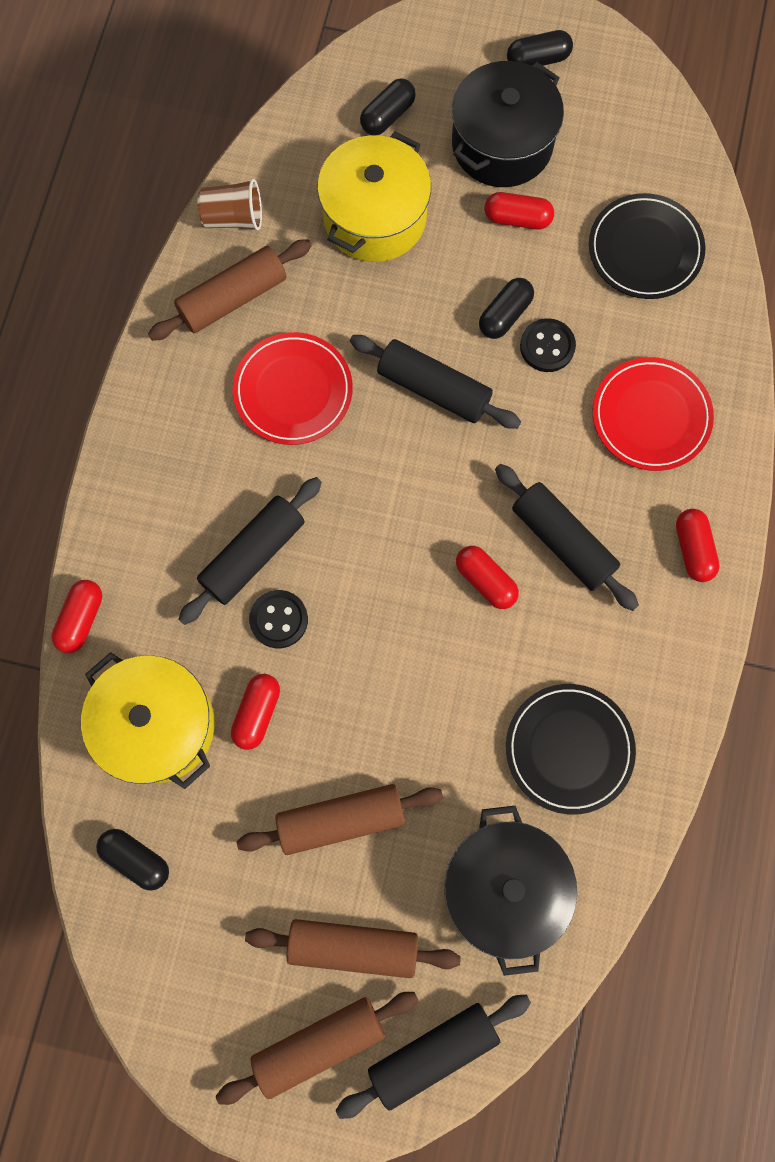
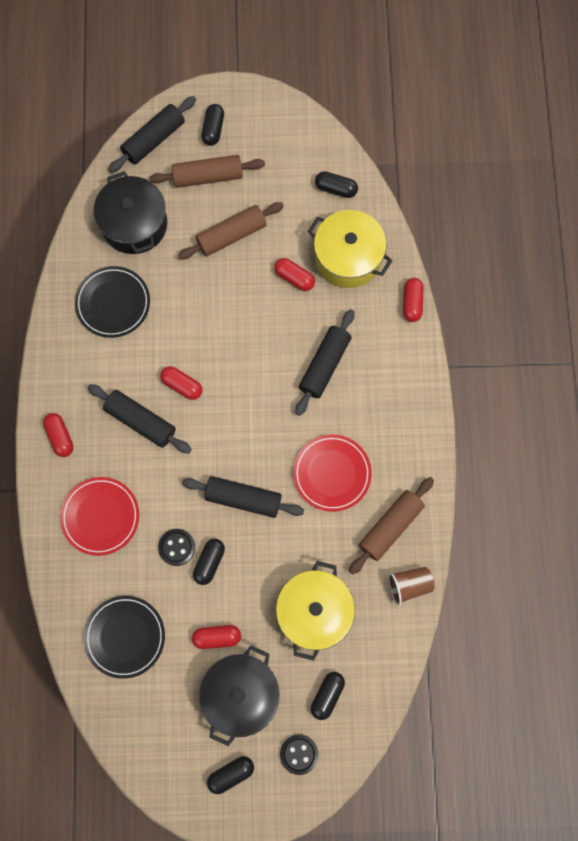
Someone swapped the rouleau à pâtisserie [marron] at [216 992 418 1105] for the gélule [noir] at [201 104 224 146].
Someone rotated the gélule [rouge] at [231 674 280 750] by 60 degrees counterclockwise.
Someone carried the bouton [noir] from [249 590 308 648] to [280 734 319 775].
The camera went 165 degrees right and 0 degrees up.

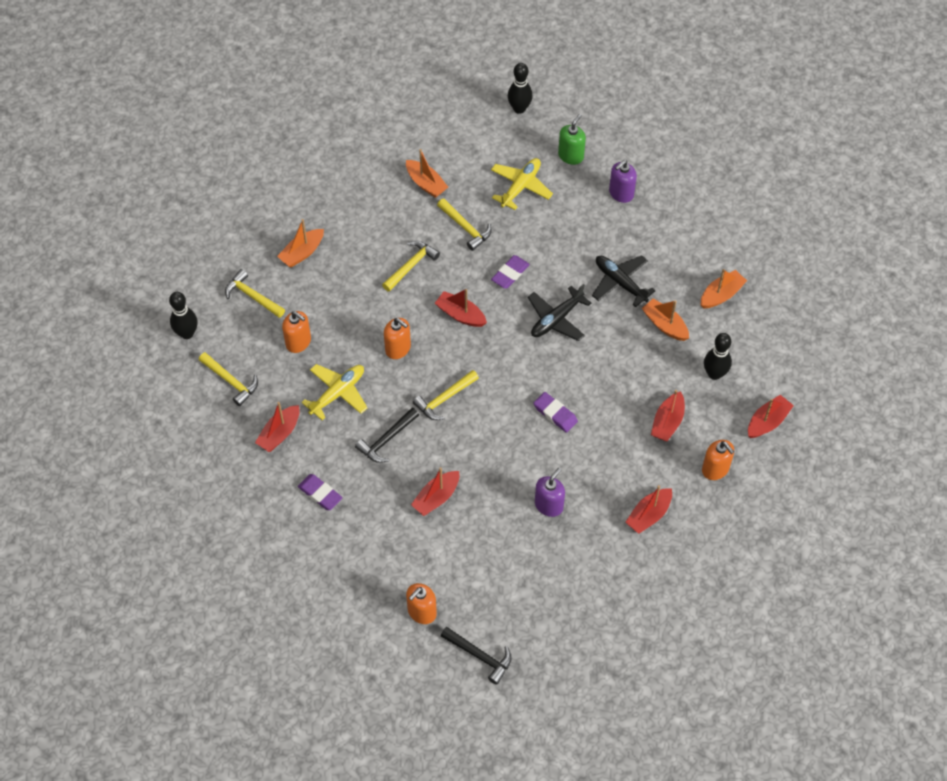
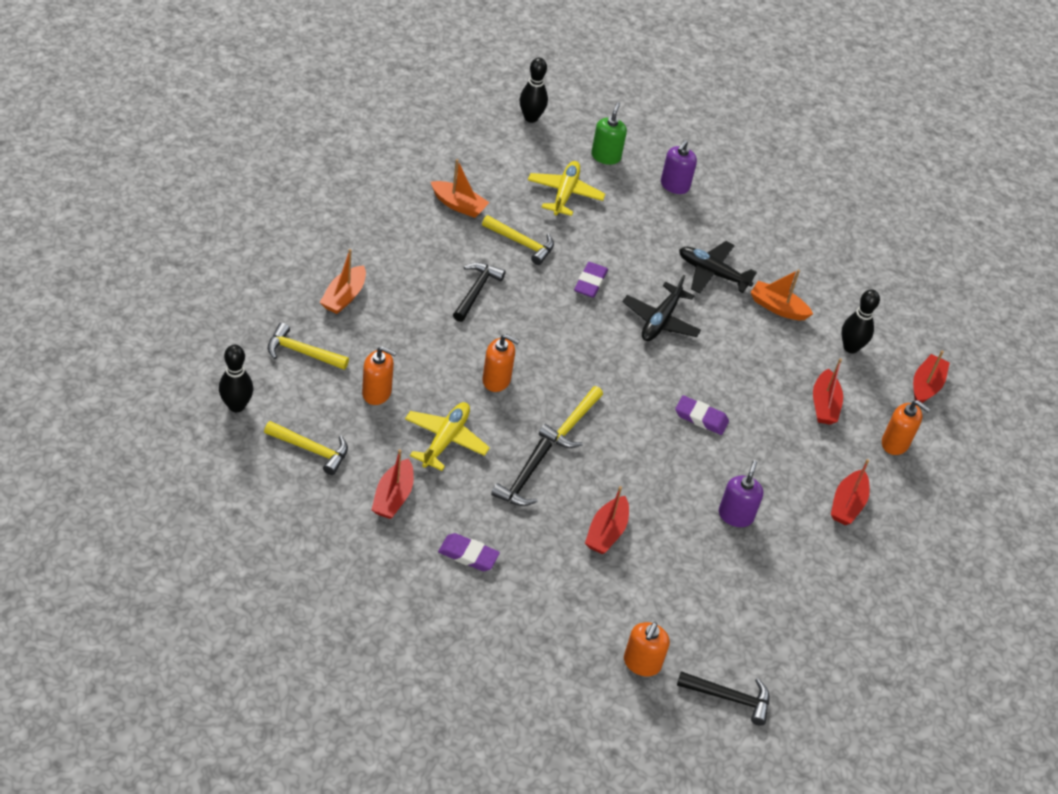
Someone repainted the marteau [jaune] at [382 241 440 292], which became the marteau [noir] at [453 262 506 322].
Someone took away the bateau [rouge] at [435 289 487 327].
Someone took away the bateau [orange] at [701 269 747 308].
The camera went 25 degrees left and 10 degrees down.

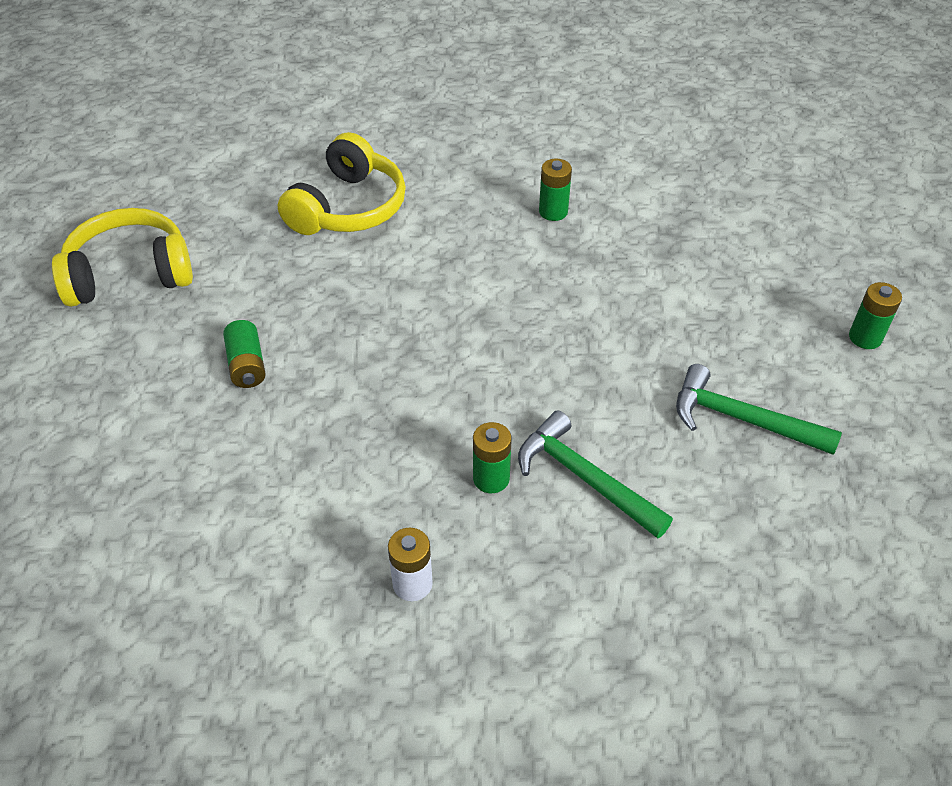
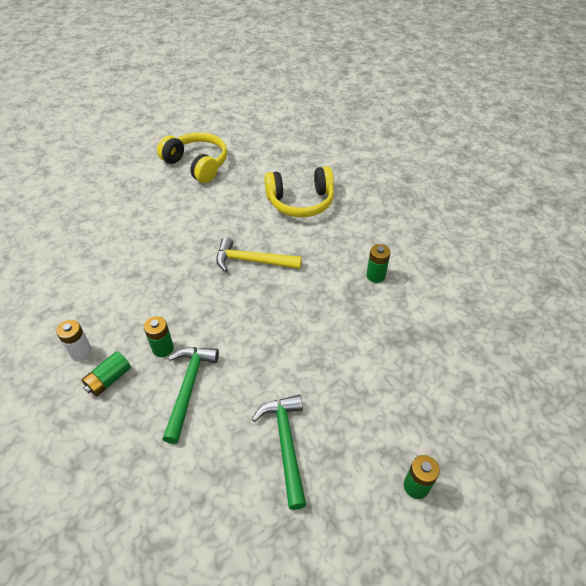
Someone carried the pile [vert] from [223 320 266 388] to [82 351 131 396].
Someone put down the marteau [jaune] at [216 237 302 272].
The camera went 55 degrees right and 0 degrees up.

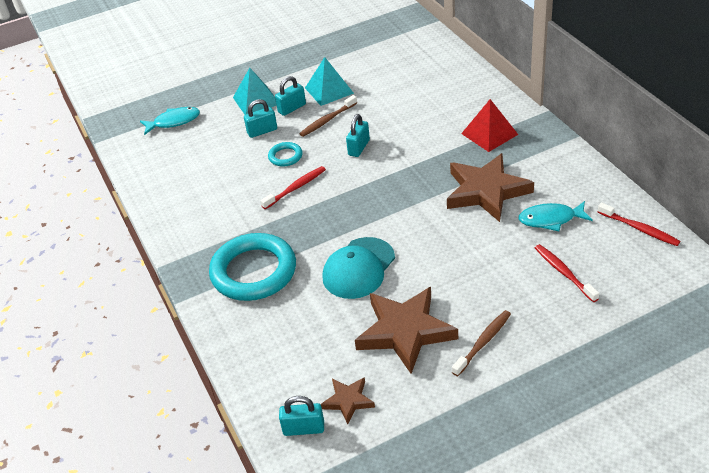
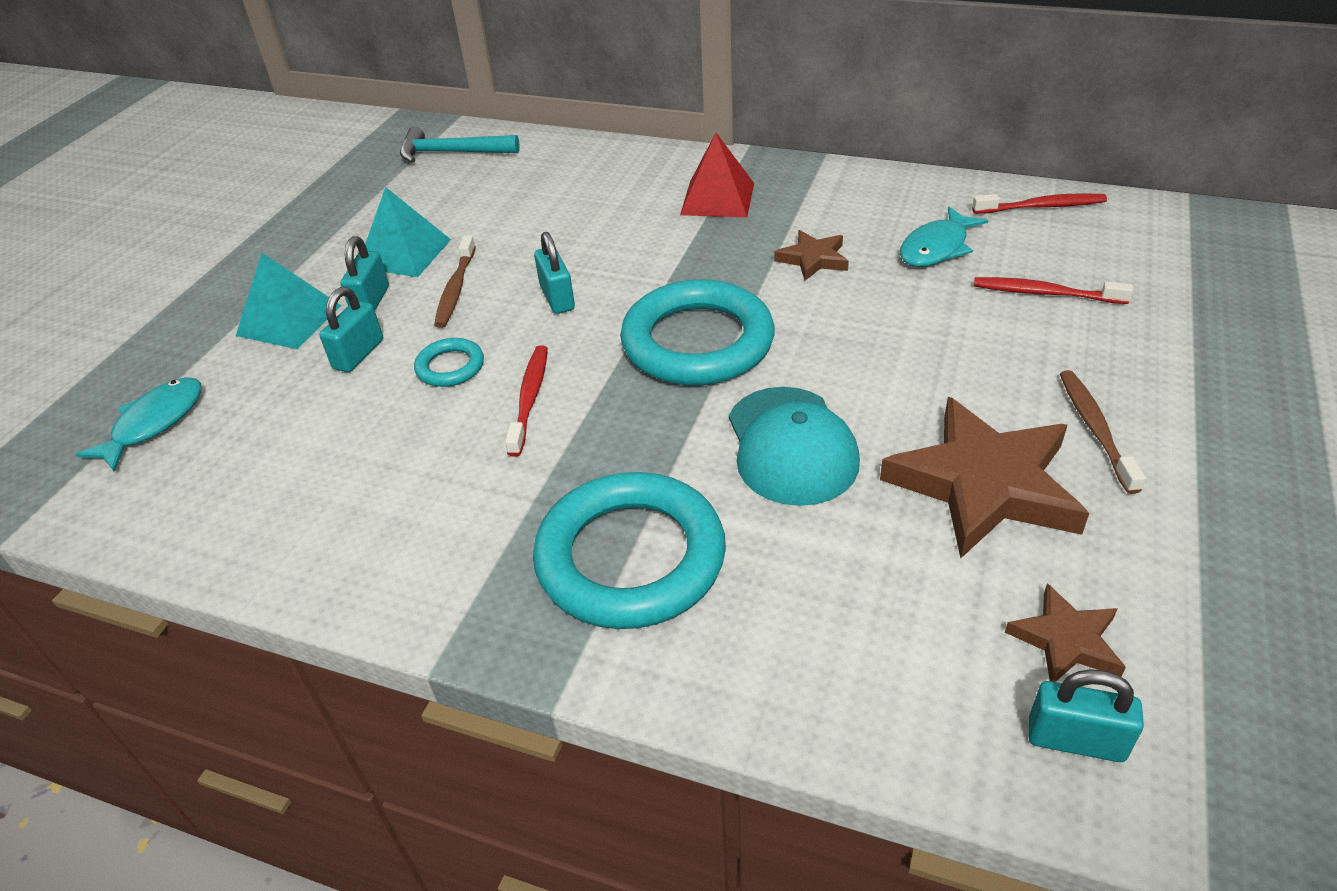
Someone rotated the cadenas [turquoise] at [279 396 324 436] by 60 degrees clockwise.
Someone scaled the étoile [marron] at [447 153 534 222] by 0.50.
Someone put down the marteau [turquoise] at [400 127 520 163].
Someone put down the anneau [turquoise] at [620 279 775 385].
The camera went 45 degrees left and 0 degrees up.

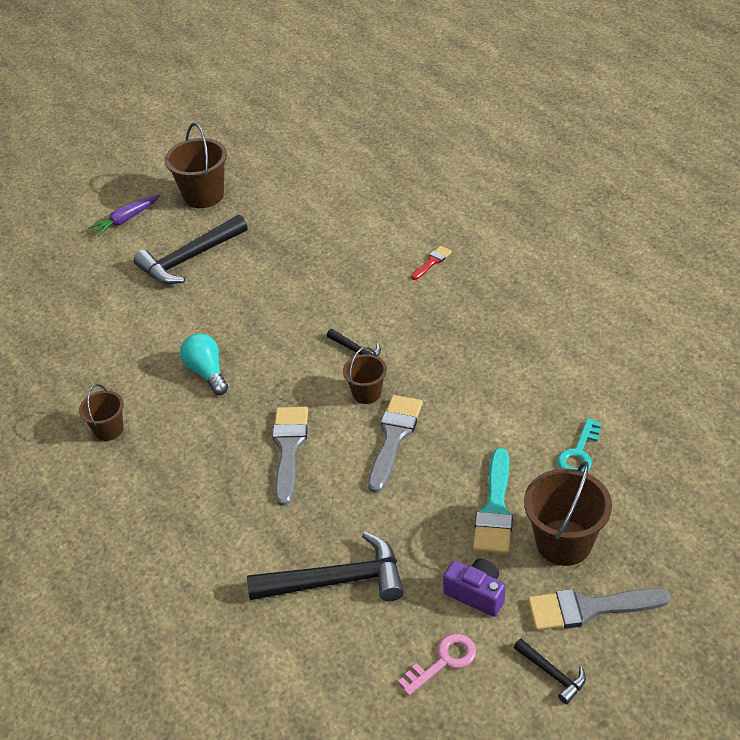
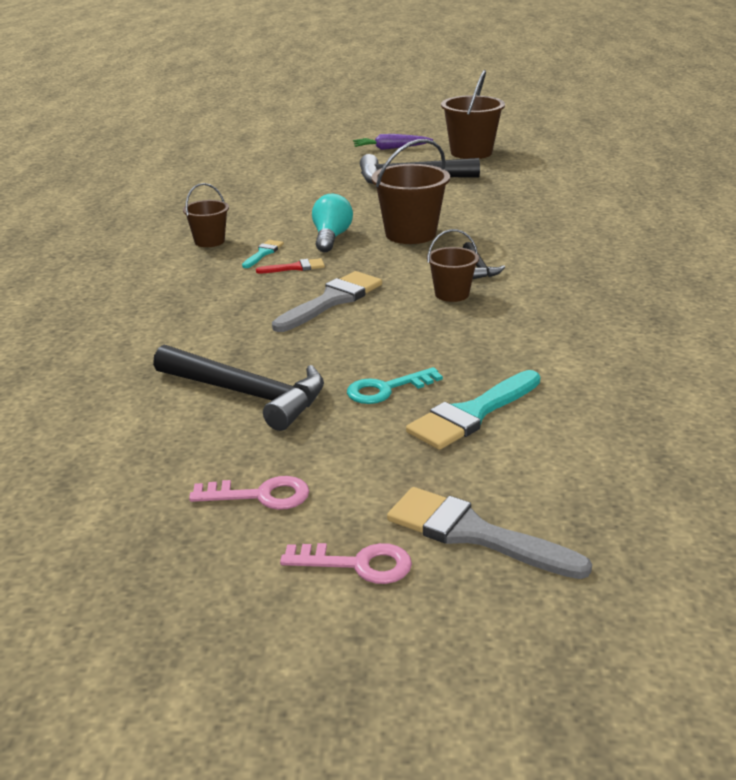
Someone took away the pinceau [gris] at [368 395 423 493].
Someone carried the pinceau [rouge] from [411 246 452 280] to [256 258 325 273].
Someone took away the appareil photo [violet] at [443 558 505 617].
Someone swapped the marteau [noir] at [514 639 586 704] for the clé [rose] at [280 543 412 584].
Someone carried the seau [marron] from [524 461 612 566] to [372 139 450 244].
Someone carried the clé [turquoise] from [557 418 602 472] to [347 367 443 404].
Someone put down the pinceau [turquoise] at [242 240 284 268].
The camera went 35 degrees right and 15 degrees down.

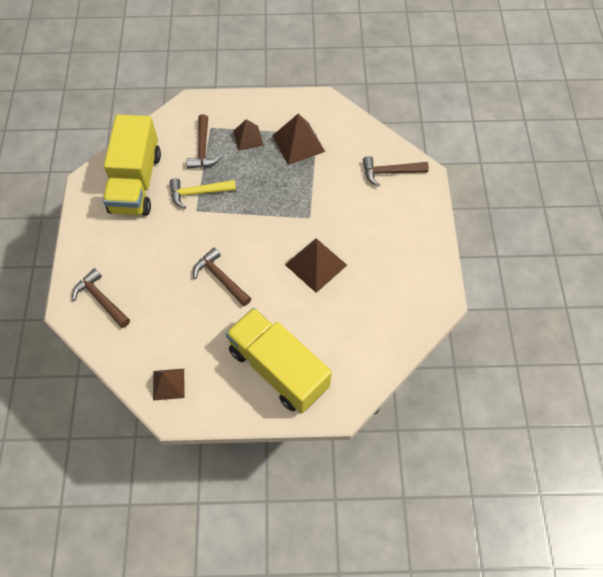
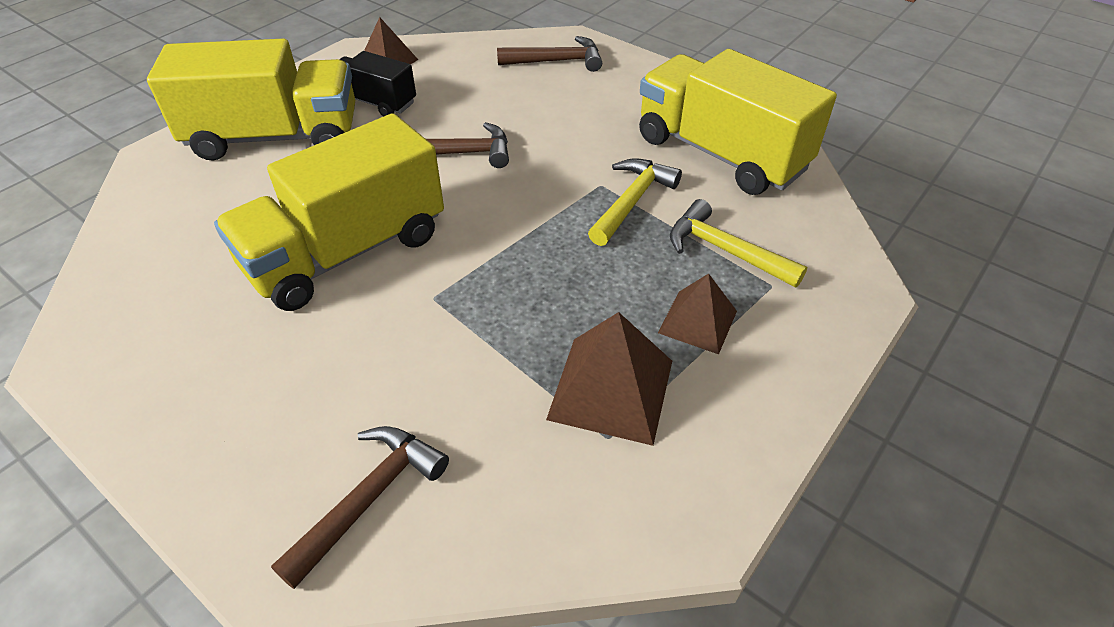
Someone repainted the marteau [marron] at [187 114 221 169], which became the marteau [jaune] at [670 199 807 288].
Someone swapped the pyramide [marron] at [285 238 347 293] for the camion [jaune] at [214 113 444 311].
Someone put down the camion [noir] at [339 51 416 117].
The camera went 130 degrees right and 15 degrees down.

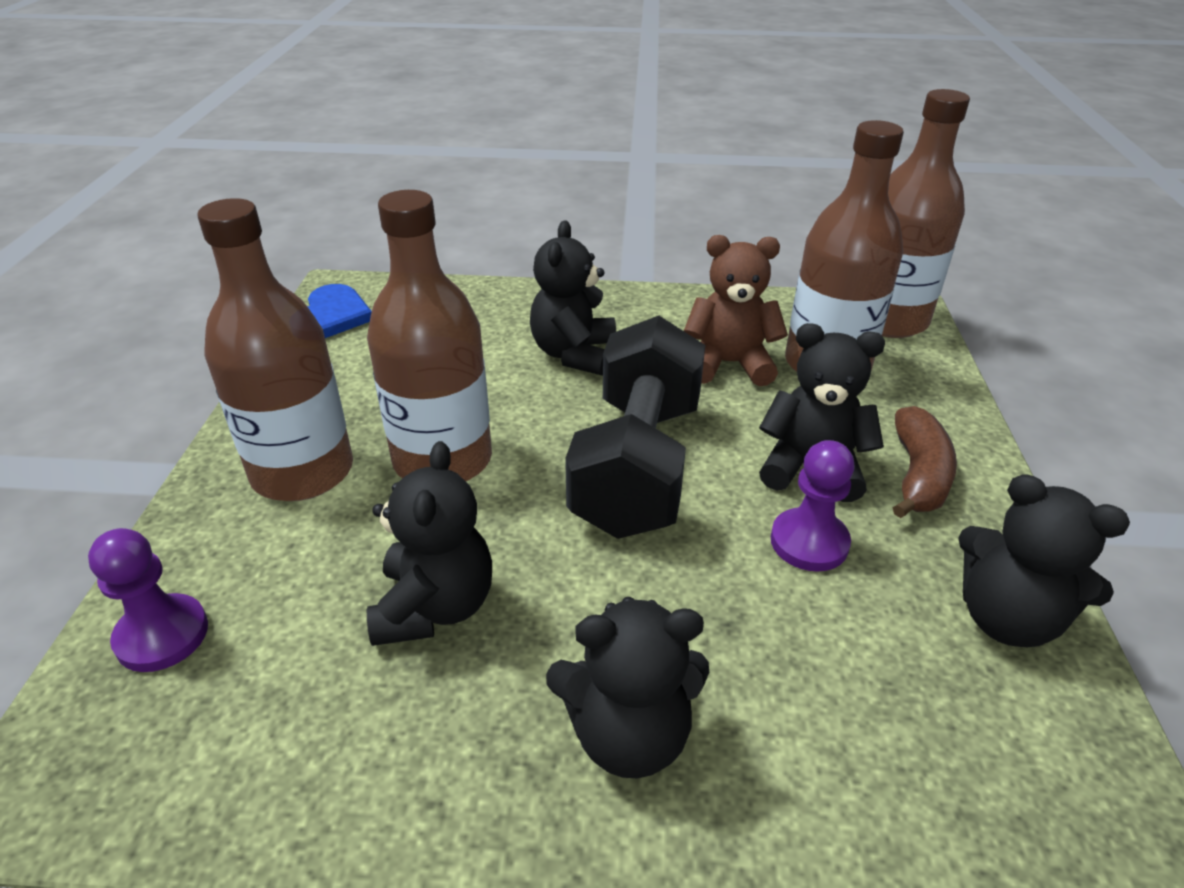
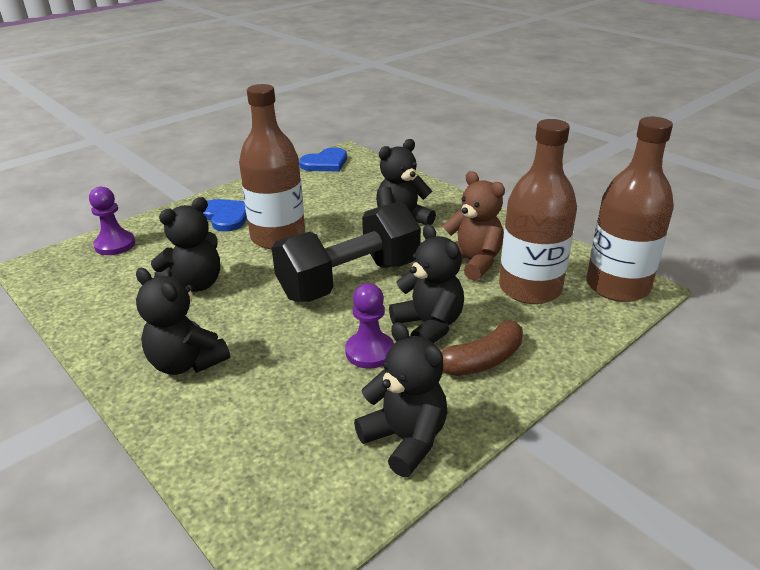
Someone swapped the bouteille [marron] at [197 198 353 501] for the cœur [bleu] at [203 199 247 232].
Someone rotated the ours en peluche [noir] at [958 474 1130 647] by 150 degrees clockwise.
The camera went 45 degrees right and 5 degrees down.

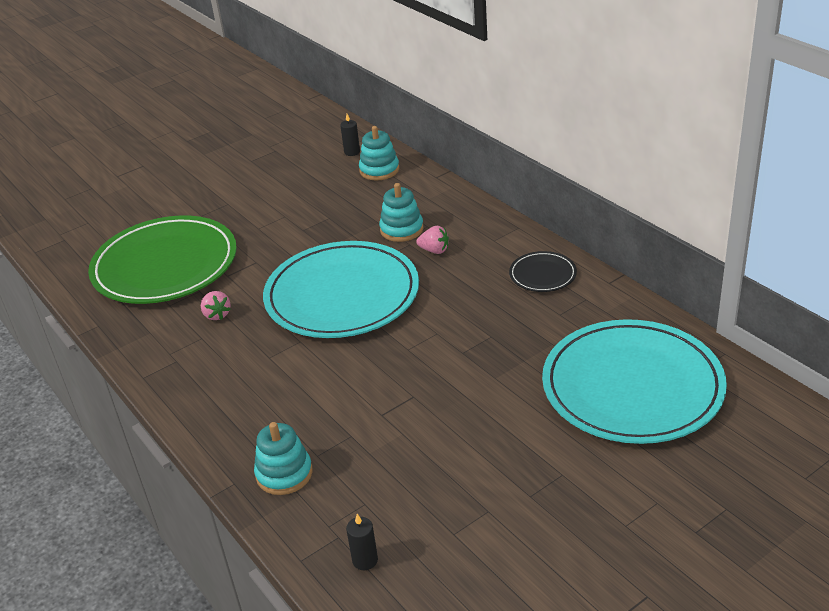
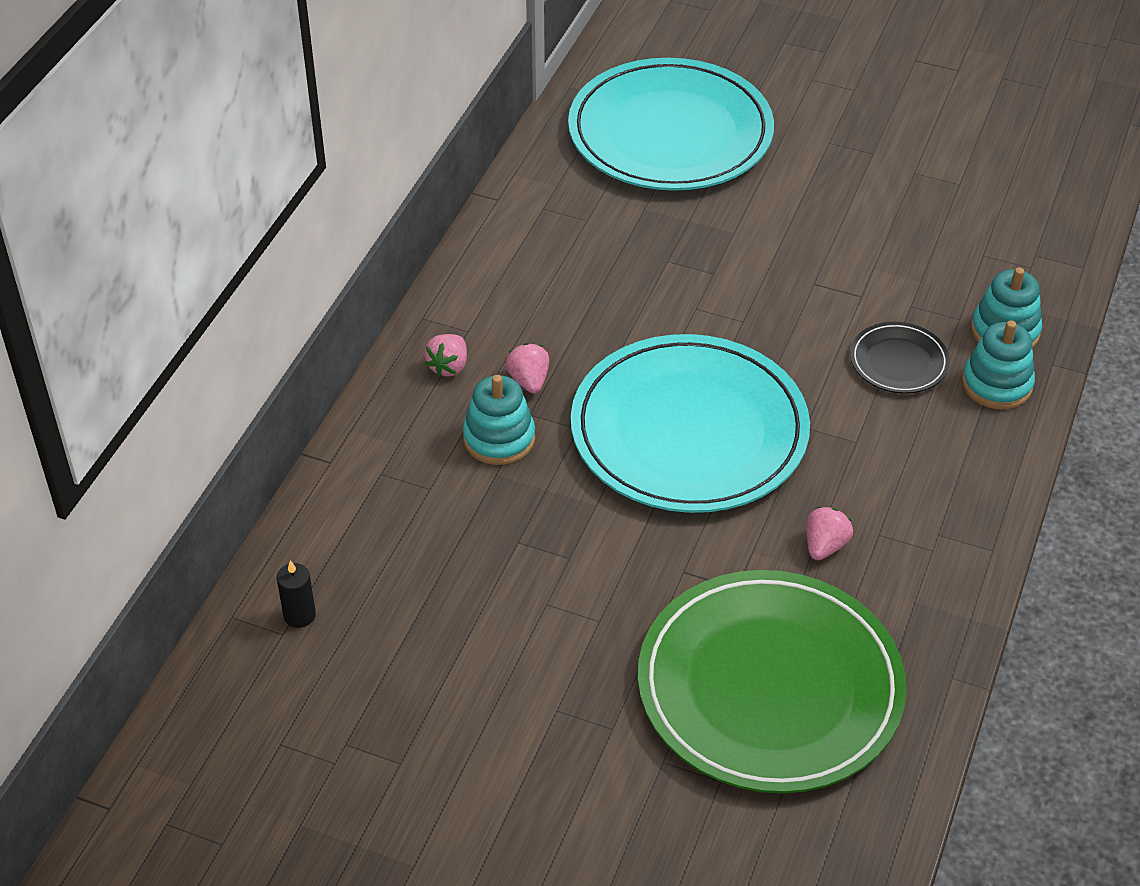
Someone took away the bougie [noir] at [346 514 378 570].
Someone carried the jouet à empiler [turquoise] from [359 126 399 180] to [962 320 1035 409].
Someone carried the assiette [noir] from [509 251 577 292] to [850 322 950 393].
Someone put down the fraise [rose] at [424 334 467 377].
The camera went 125 degrees left and 10 degrees up.

